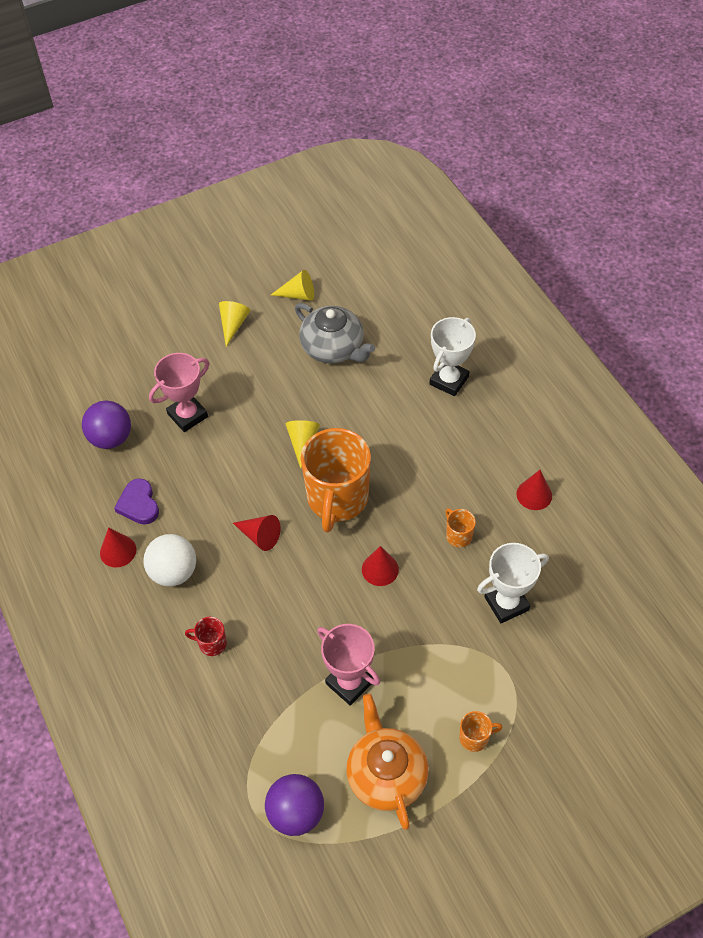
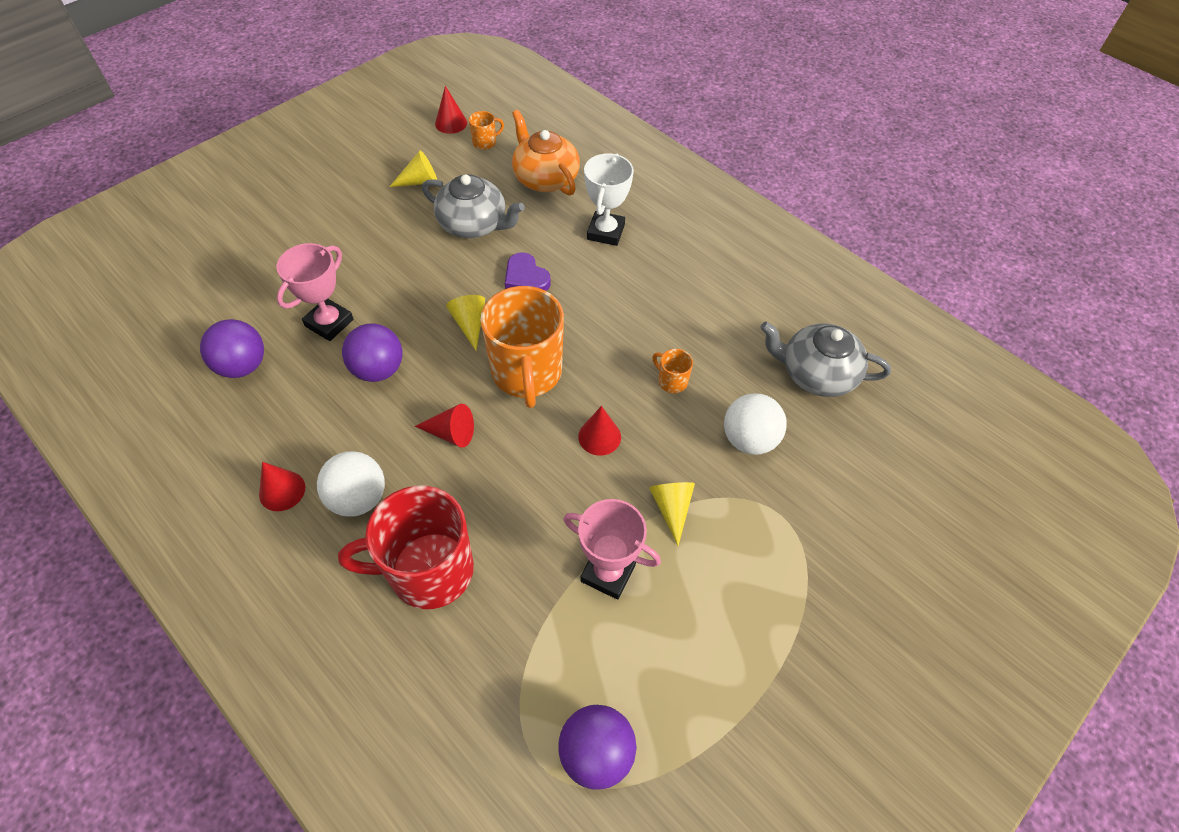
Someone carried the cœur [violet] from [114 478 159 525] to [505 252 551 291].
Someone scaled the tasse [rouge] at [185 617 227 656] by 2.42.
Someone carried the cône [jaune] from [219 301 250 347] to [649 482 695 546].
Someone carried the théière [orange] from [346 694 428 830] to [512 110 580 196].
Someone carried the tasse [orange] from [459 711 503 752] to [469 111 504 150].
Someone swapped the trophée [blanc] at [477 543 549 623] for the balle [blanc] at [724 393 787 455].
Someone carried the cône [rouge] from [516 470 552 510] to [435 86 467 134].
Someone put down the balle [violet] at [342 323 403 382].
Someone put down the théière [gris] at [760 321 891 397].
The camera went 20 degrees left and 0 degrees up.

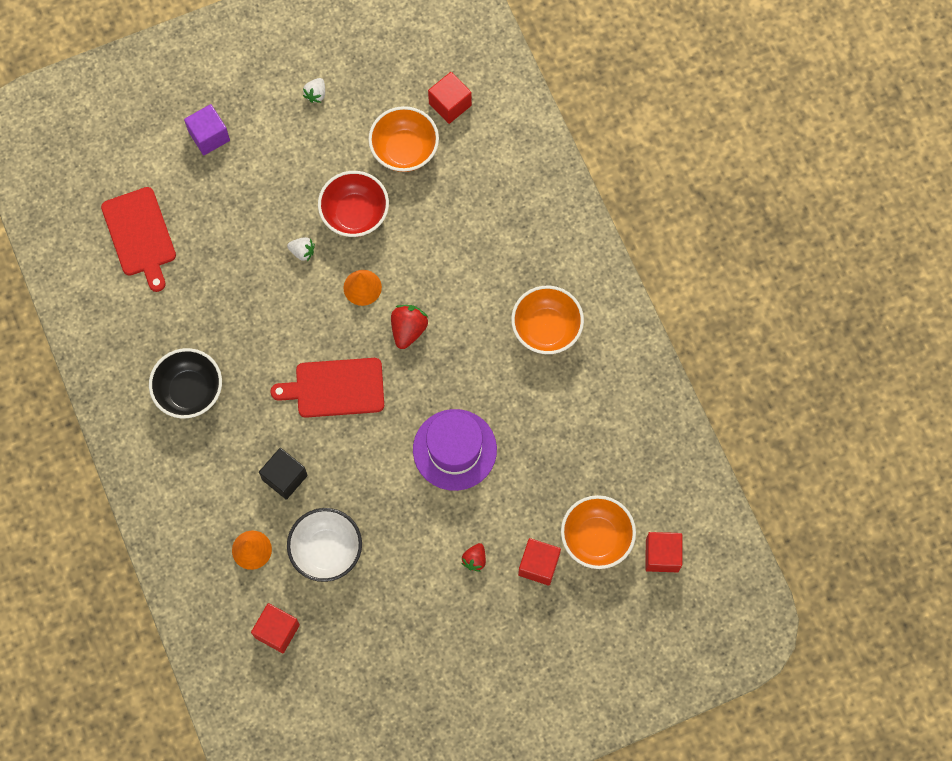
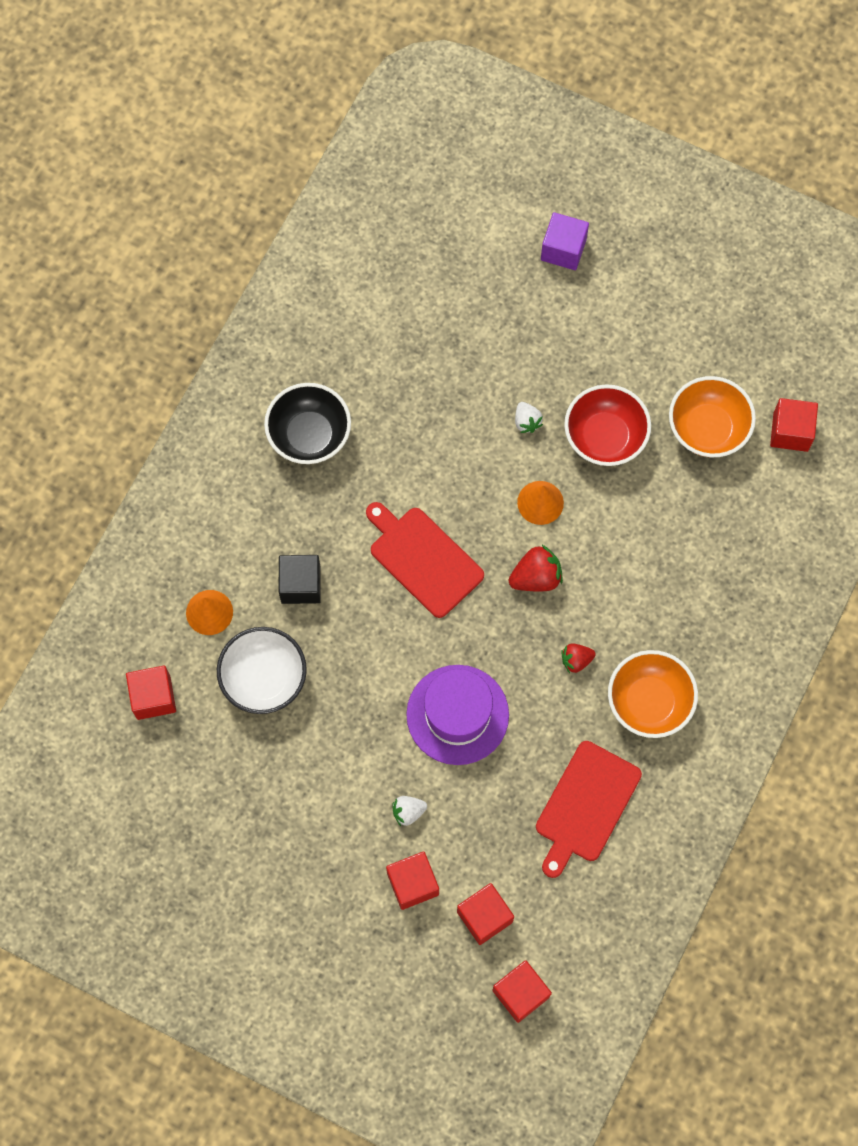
Someone carried the planche à découper [rouge] from [101 187 176 292] to [536 741 642 878].
Someone carried the fraise [blanc] from [303 78 325 103] to [392 796 427 826].
Someone carried the fraise [rouge] from [461 543 486 572] to [561 643 596 673].
Someone swapped the bol [orange] at [561 495 636 569] for the cube [rouge] at [457 883 514 945].
The camera went 50 degrees right and 0 degrees up.

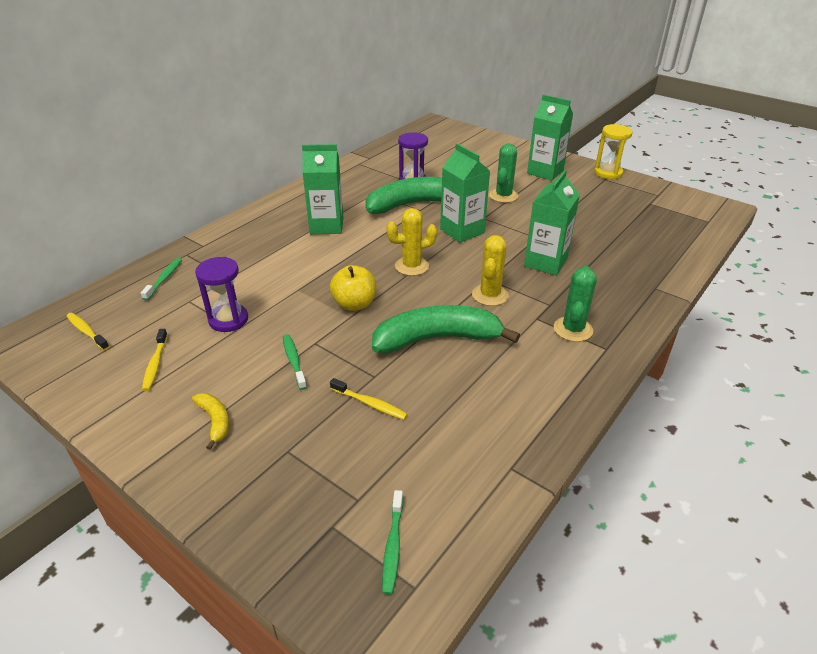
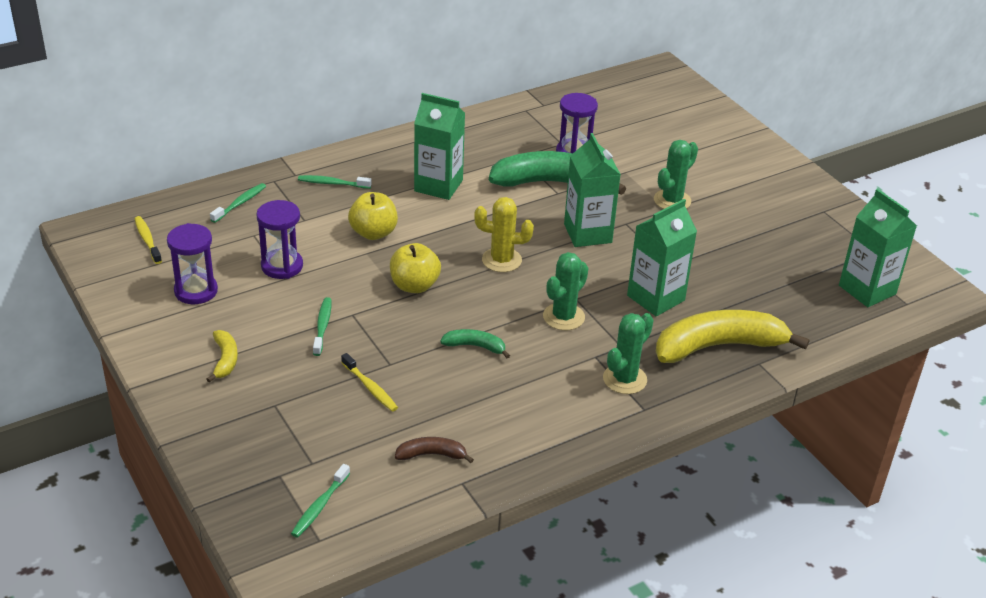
Someone swapped the brosse à dents [jaune] at [142 329 168 391] for the sablier [violet] at [167 223 218 304].
Someone scaled the banane [vert] at [372 305 520 353] by 0.45.
Someone repainted the cactus [jaune] at [472 235 509 306], which became the cactus [vert] at [543 252 588 330].
Someone carried the brique de lait [vert] from [527 95 573 181] to [839 189 917 307].
Someone took away the sablier [jaune] at [594 124 633 179].
Someone put down the brosse à dents [vert] at [298 175 372 189].
Someone put down the pomme [jaune] at [348 192 398 240].
Someone put down the banane [marron] at [395 437 474 463].
Someone put down the banane [jaune] at [655 310 810 363].
The camera went 20 degrees right and 0 degrees up.

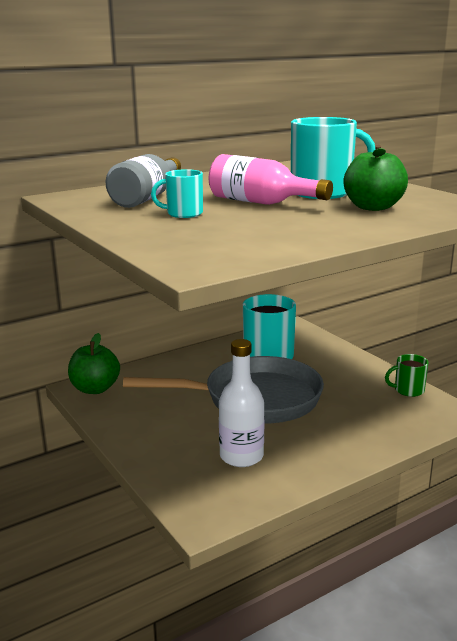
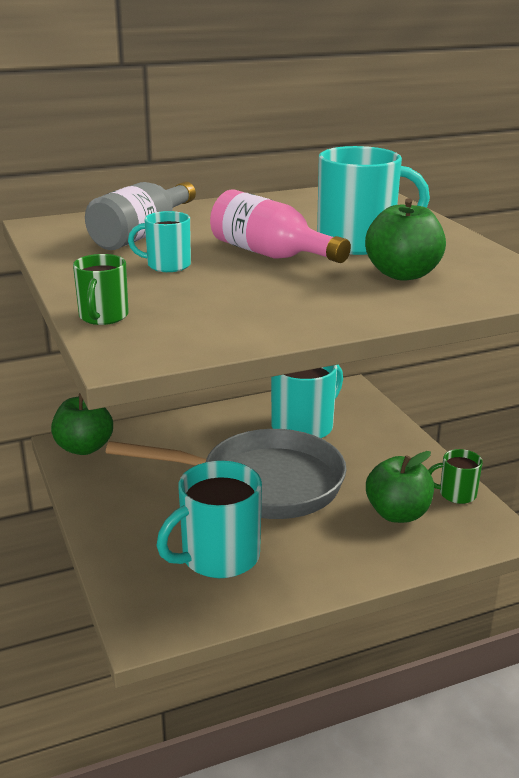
Someone swapped the bouteille [blanc] at [219 339 264 467] for the tasse [turquoise] at [156 461 262 578].
Someone put down the tasse [vert] at [73 254 129 325].
Someone put down the pomme [vert] at [366 451 434 523].
The camera went 10 degrees right and 5 degrees up.

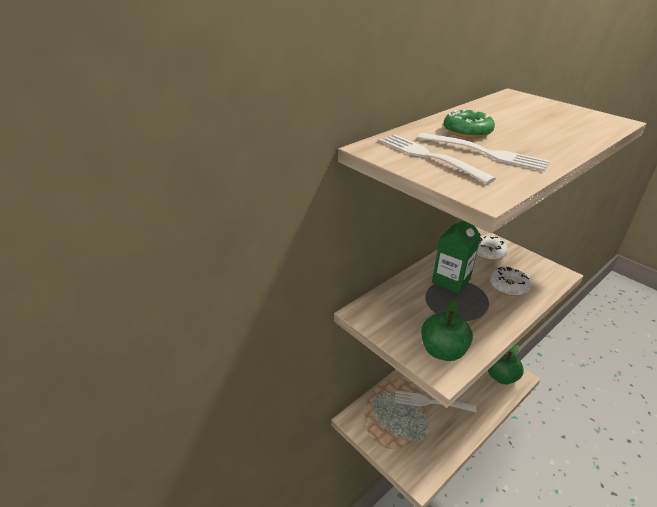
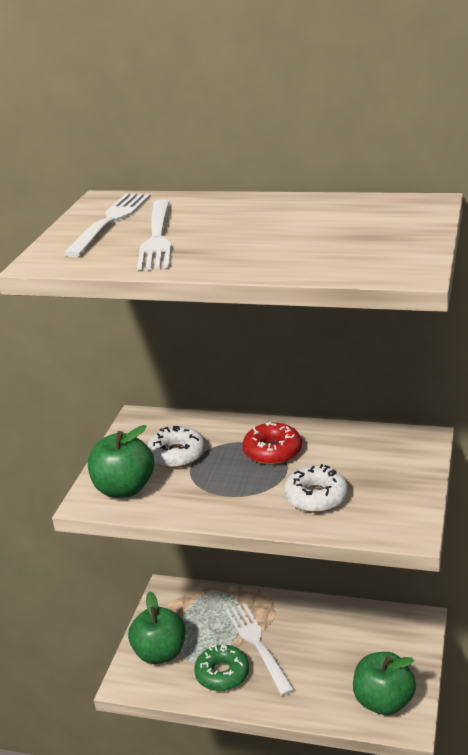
Someone swapped the brique de lait [vert] at [432 221 481 294] for the beignet [rouge] at [243 422 302 465].
Someone carried the beignet [vert] from [443 110 495 139] to [194 645 249 691].
Someone carried the beignet [blanc] from [476 236 508 260] to [147 425 205 468].
Someone put down the pomme [vert] at [128 591 186 664].
The camera went 60 degrees right and 5 degrees down.

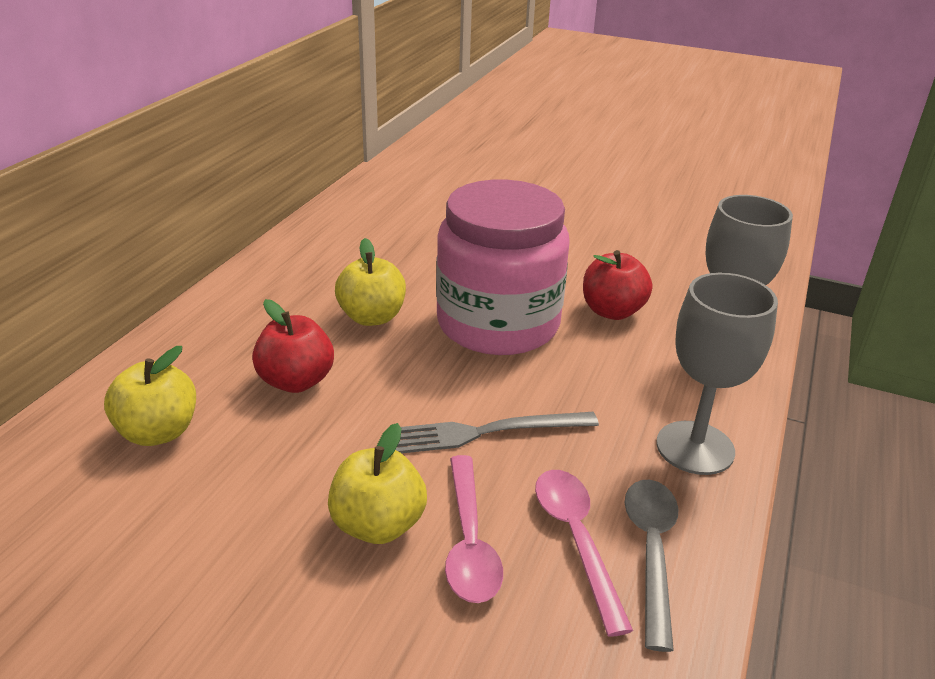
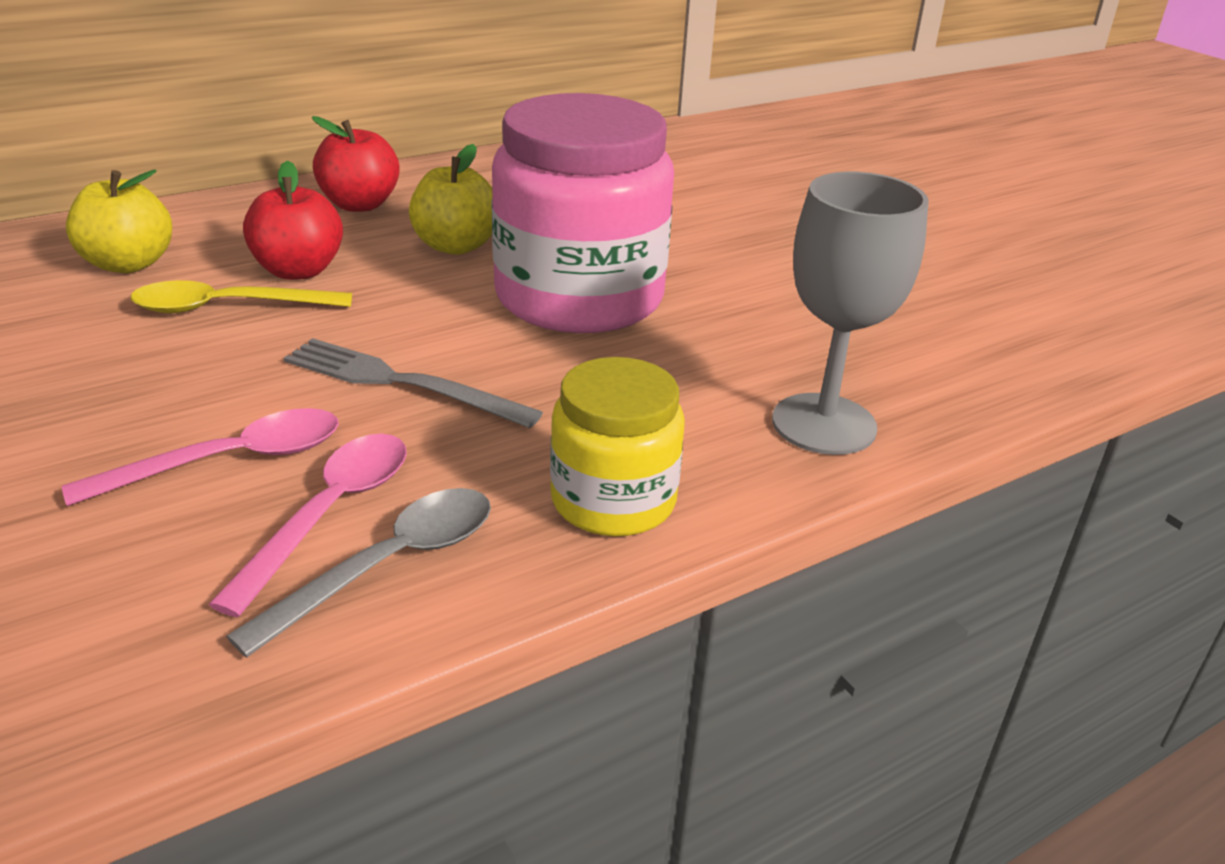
Someone took away the pomme [jaune] at [328 423 427 544].
Someone rotated the cuillère [rose] at [445 455 503 603] by 150 degrees counterclockwise.
Someone carried the pomme [rouge] from [583 250 652 320] to [312 116 400 212].
Someone swapped the verre à pied [gris] at [656 273 778 475] for the bocal [jaune] at [550 357 685 536].
Someone put down the cuillère [jaune] at [131 280 352 313].
The camera went 35 degrees right and 0 degrees up.

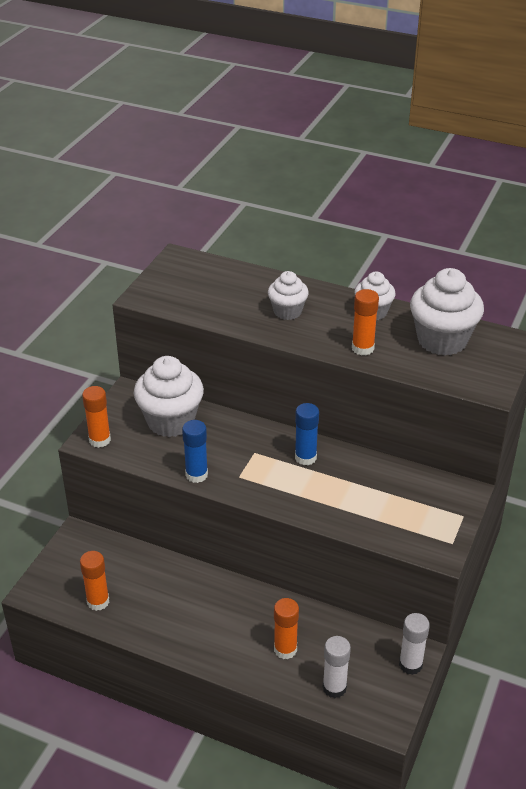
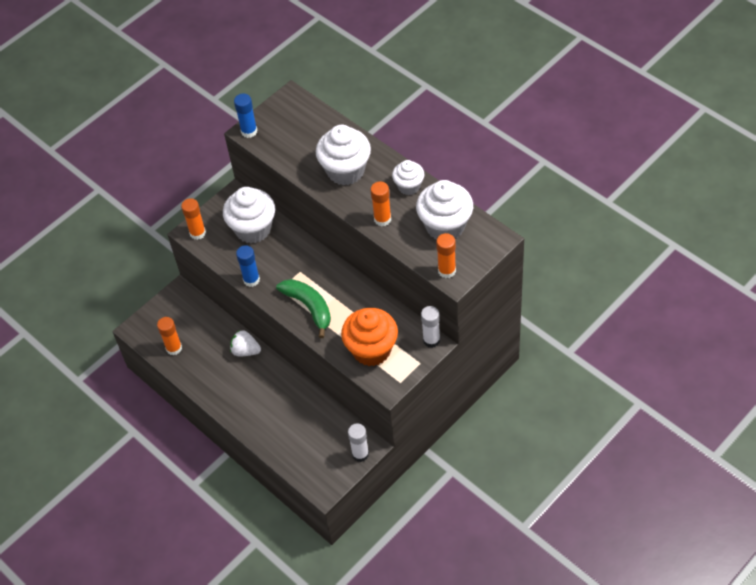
Someone scaled the muffin [blanc] at [268 271 309 320] by 1.72.
Someone carried the bâton de colle [orange] from [274 598 299 659] to [436 233 456 278].
Someone carried the bâton de colle [bleu] from [295 403 319 465] to [234 93 257 138].
Someone carried the bâton de colle [blanc] from [323 636 351 698] to [421 306 440 348].
Someone put down the fraise [blanc] at [230 331 261 356].
Someone put down the banane [vert] at [276 279 331 338].
Someone put down the muffin [orange] at [341 308 398 366].
The camera went 25 degrees right and 15 degrees up.

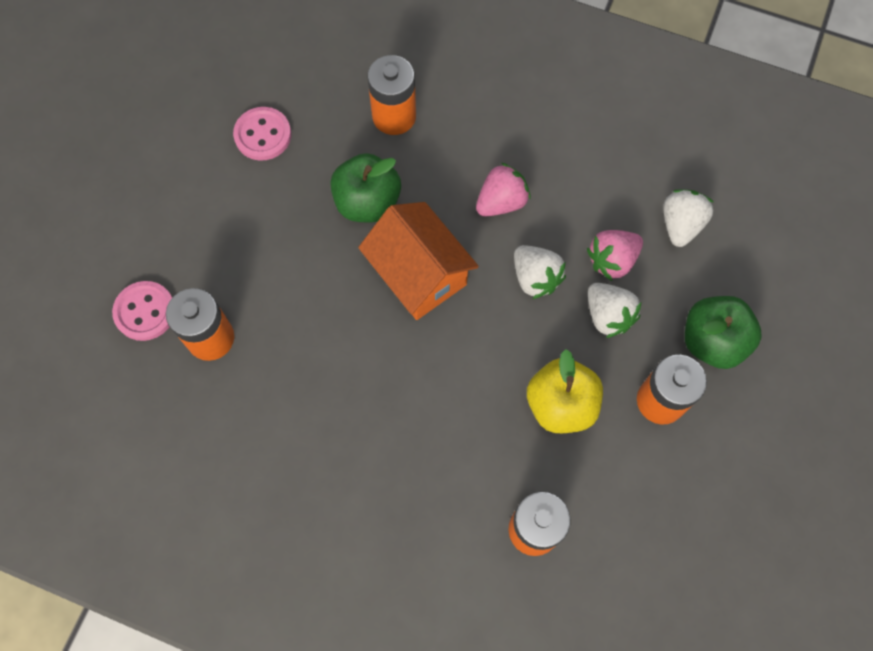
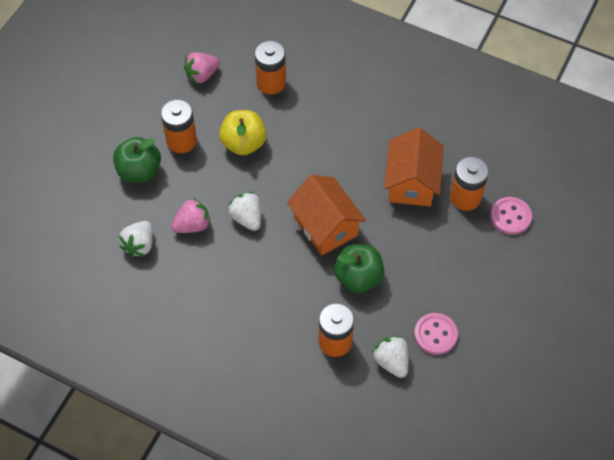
Someone carried the fraise [rose] from [476 163 531 217] to [184 52 220 83].
Someone carried the fraise [blanc] from [588 283 641 338] to [372 336 409 378].
Someone put down the maison [orange] at [384 128 444 207].
The camera went 175 degrees left and 10 degrees down.

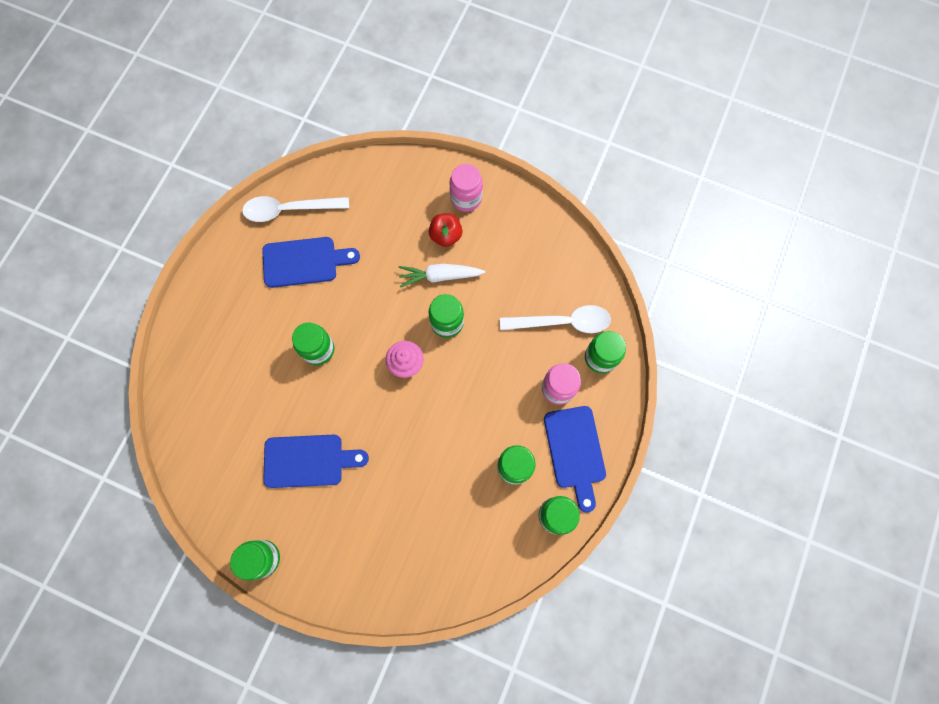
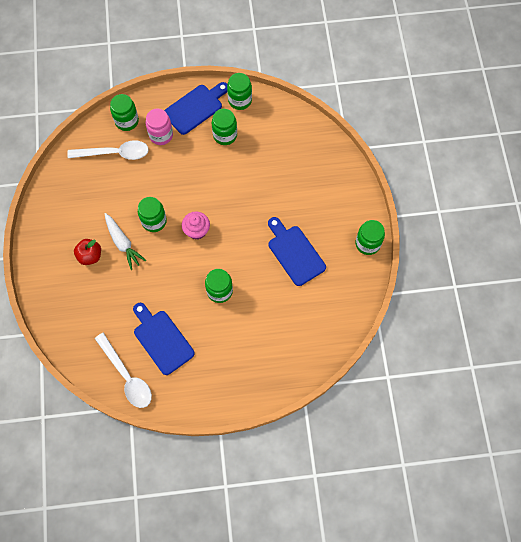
Someone took away the bocal [rose] at [450 164 483 212].
Someone rotated the cuillère [blanc] at [500 305 611 333] by 120 degrees clockwise.
The camera went 120 degrees left and 5 degrees down.

